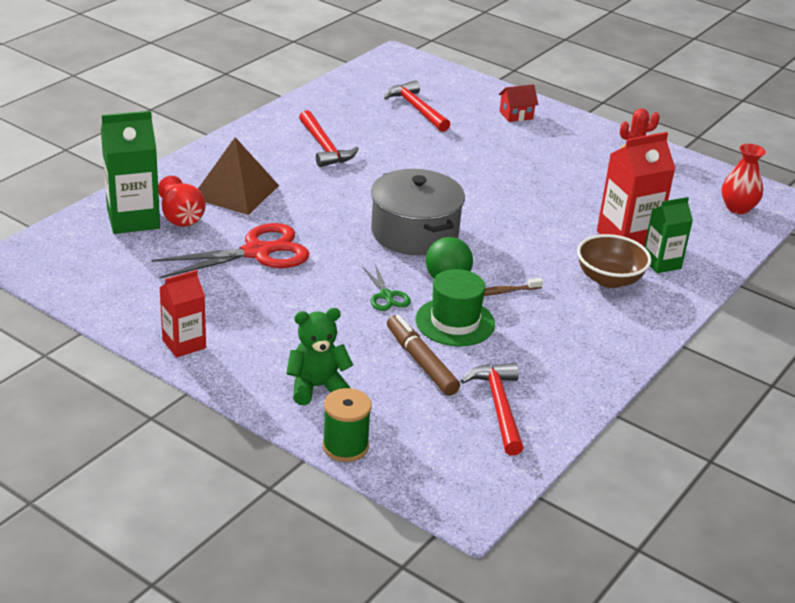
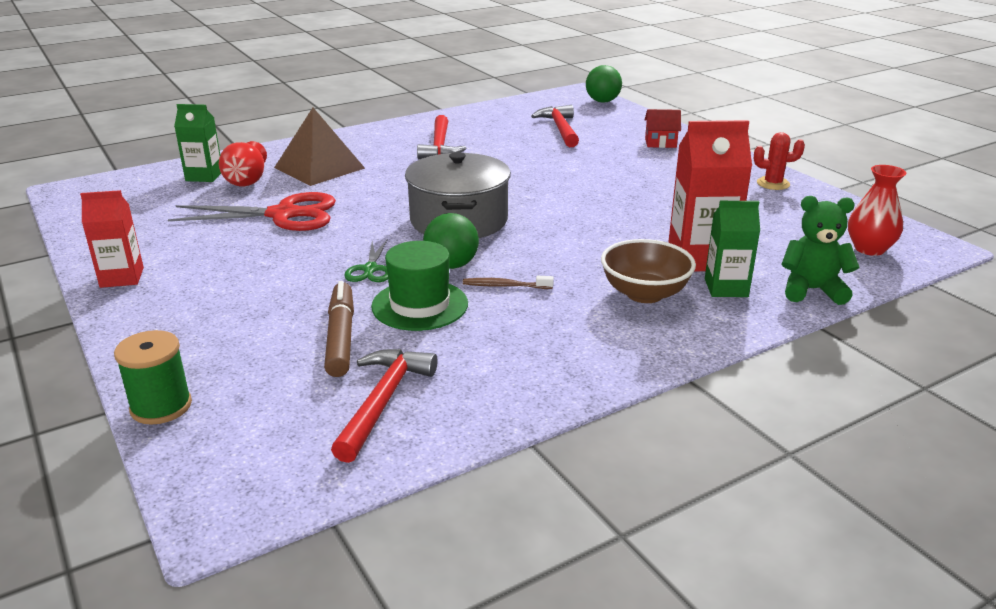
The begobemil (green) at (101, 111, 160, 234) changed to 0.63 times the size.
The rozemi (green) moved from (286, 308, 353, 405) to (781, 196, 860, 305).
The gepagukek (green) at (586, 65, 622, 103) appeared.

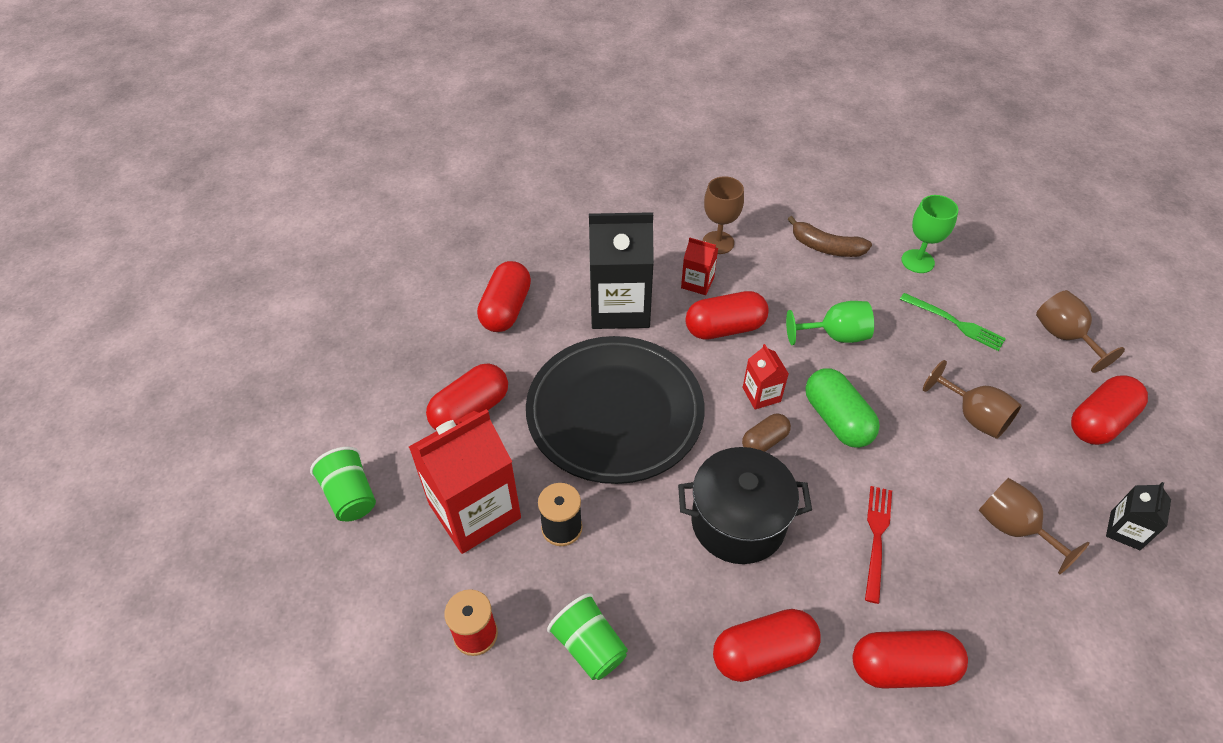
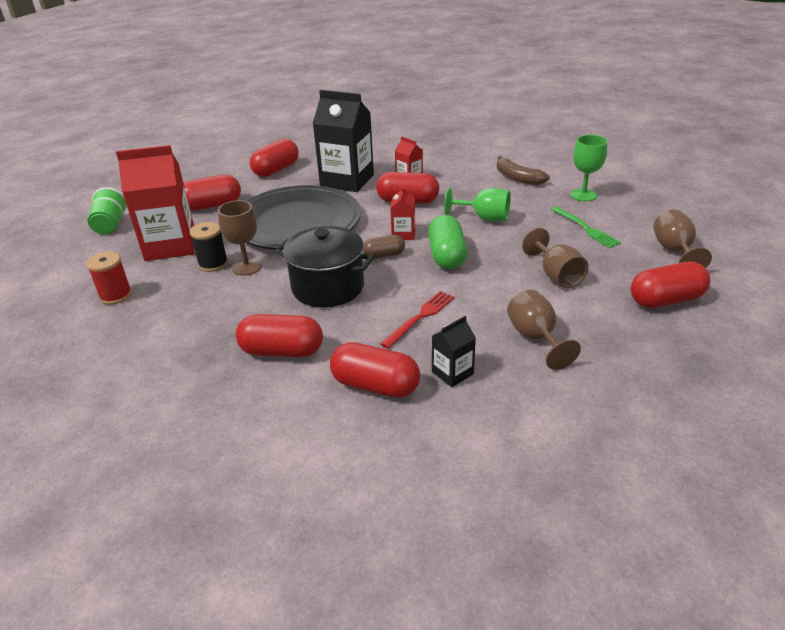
The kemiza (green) at (547, 593, 628, 680) disappeared.
The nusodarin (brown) moved from (703, 176, 744, 254) to (218, 200, 262, 275).
The begobemil (black) moved from (1106, 482, 1171, 550) to (432, 316, 476, 387).

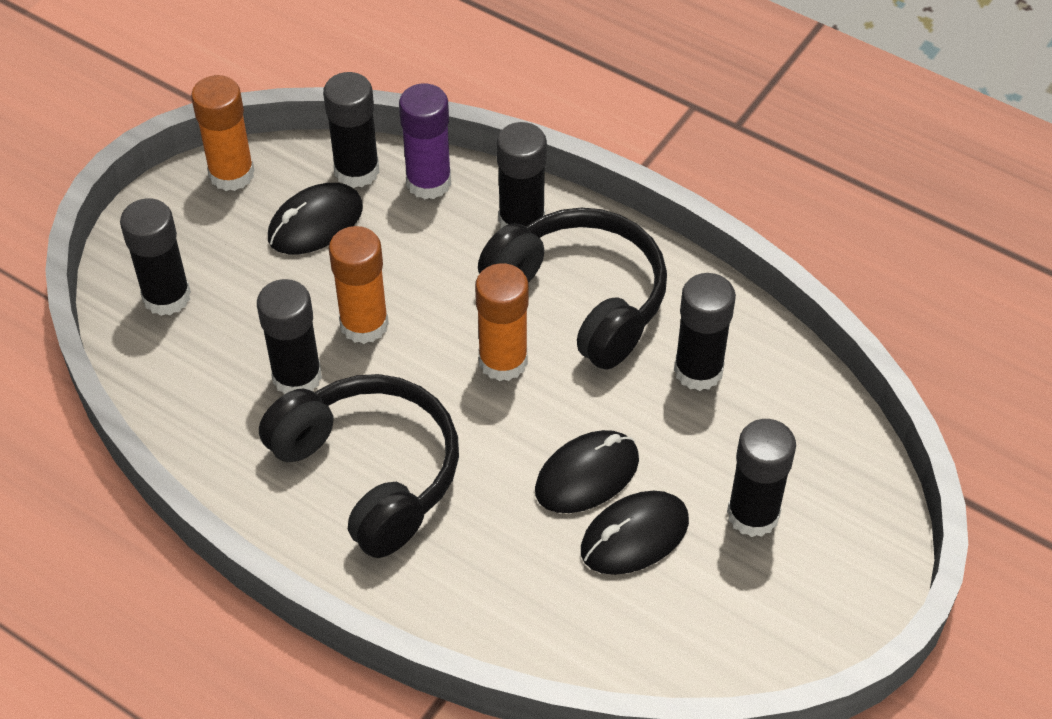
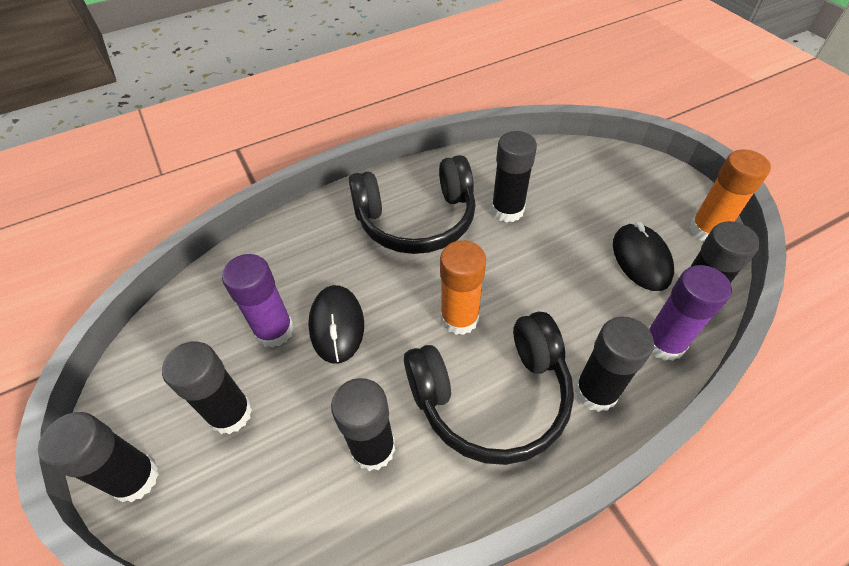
The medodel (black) moved from (120, 198, 191, 316) to (38, 412, 159, 502).
The medodel (orange) at (329, 226, 389, 344) disappeared.
The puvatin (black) at (581, 491, 689, 575) was replaced by the medodel (purple) at (222, 254, 294, 348).

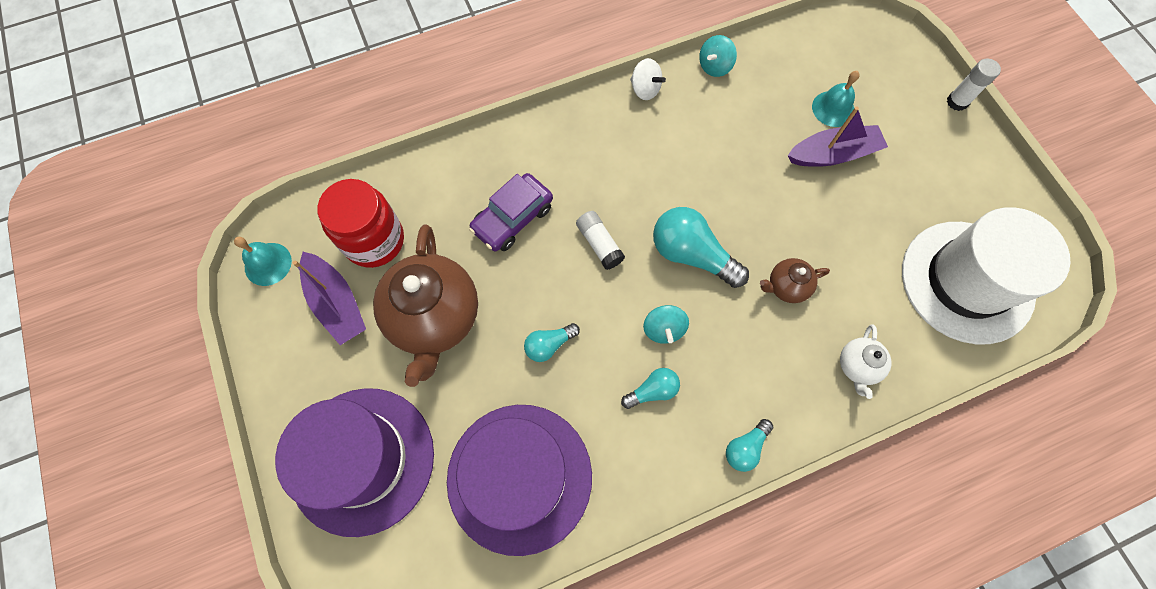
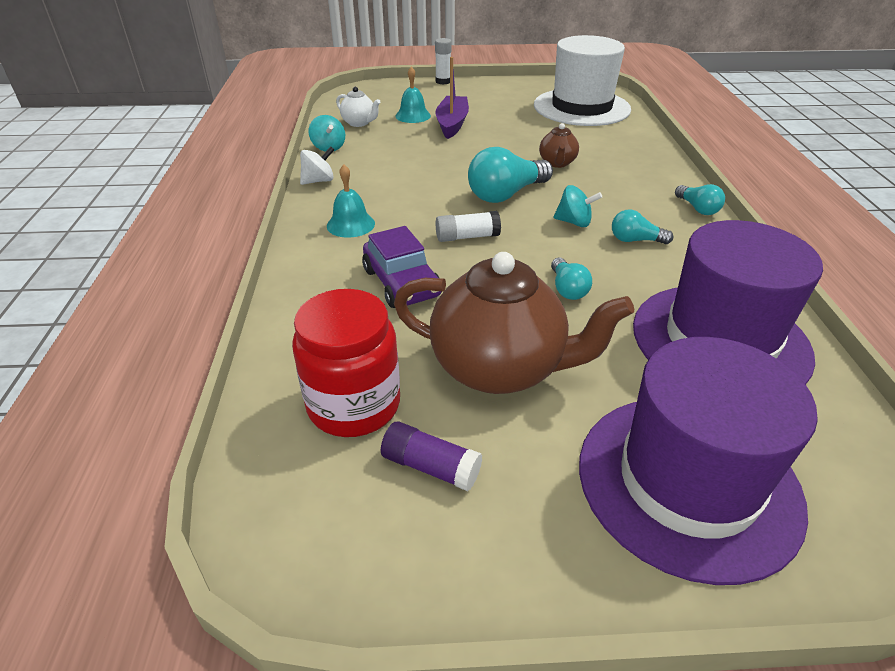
The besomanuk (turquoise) moved from (234, 237, 292, 286) to (327, 164, 375, 238).
The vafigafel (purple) at (293, 252, 366, 345) was replaced by the medodel (purple) at (381, 422, 482, 491).
The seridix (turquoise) at (621, 368, 680, 409) turned 75 degrees counterclockwise.
The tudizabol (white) moved from (840, 325, 891, 399) to (336, 87, 380, 127).

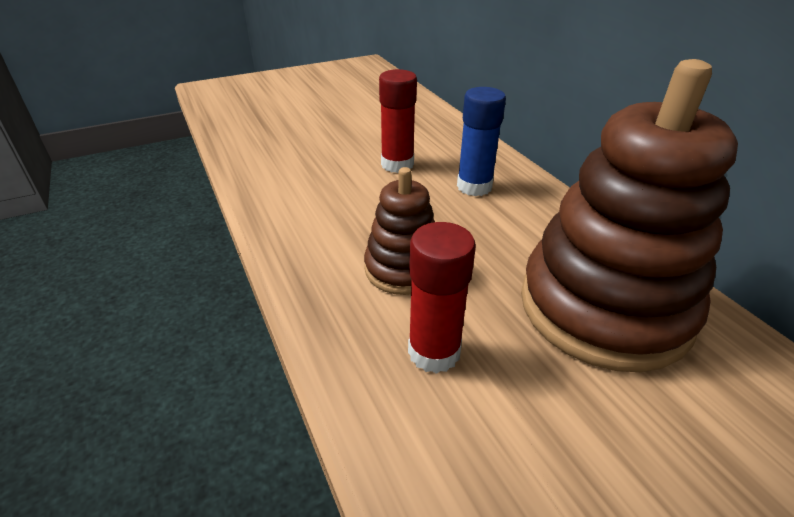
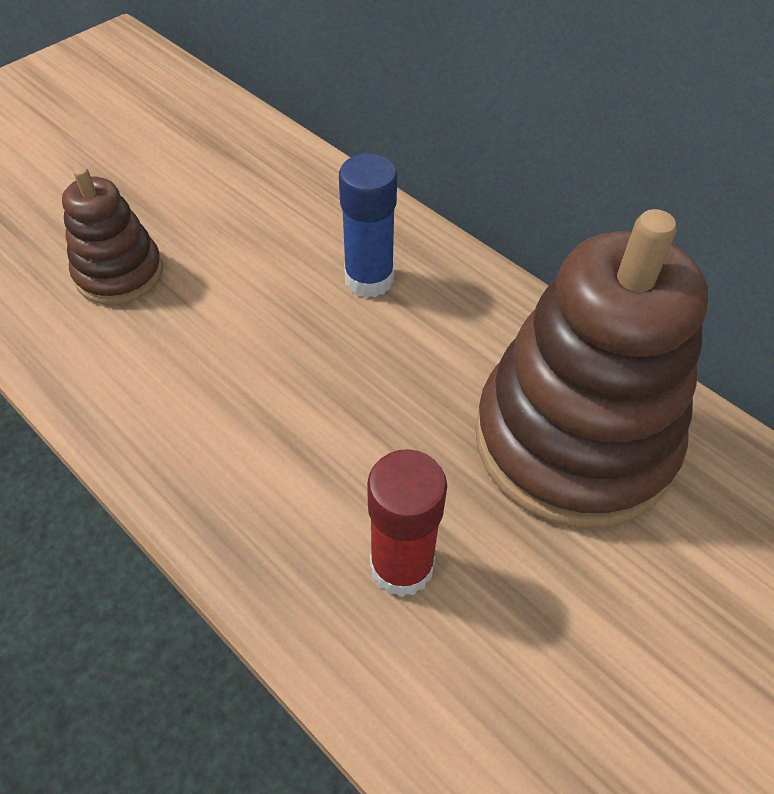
The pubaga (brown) moved from (364, 167, 435, 295) to (62, 167, 163, 305).
The medodel (red) at (379, 69, 417, 173) disappeared.

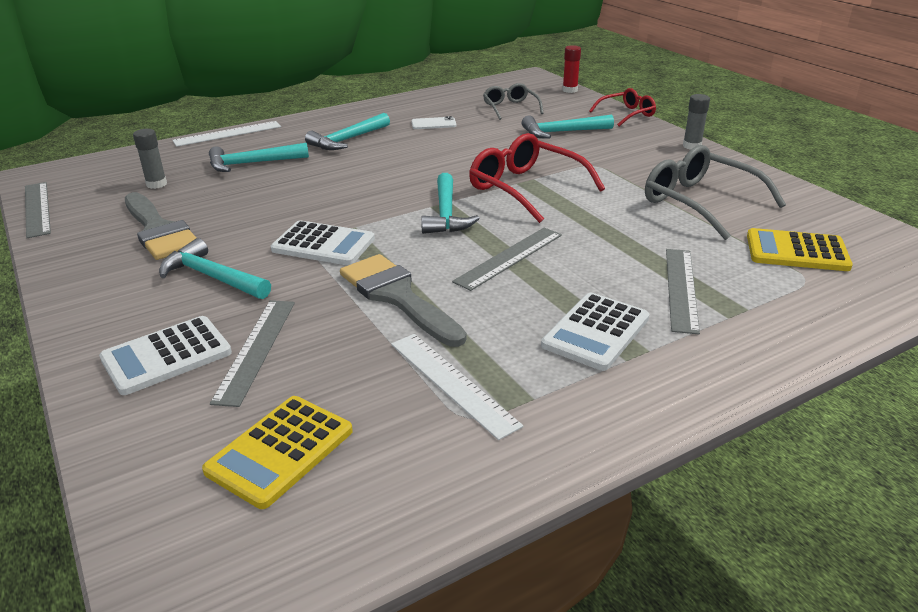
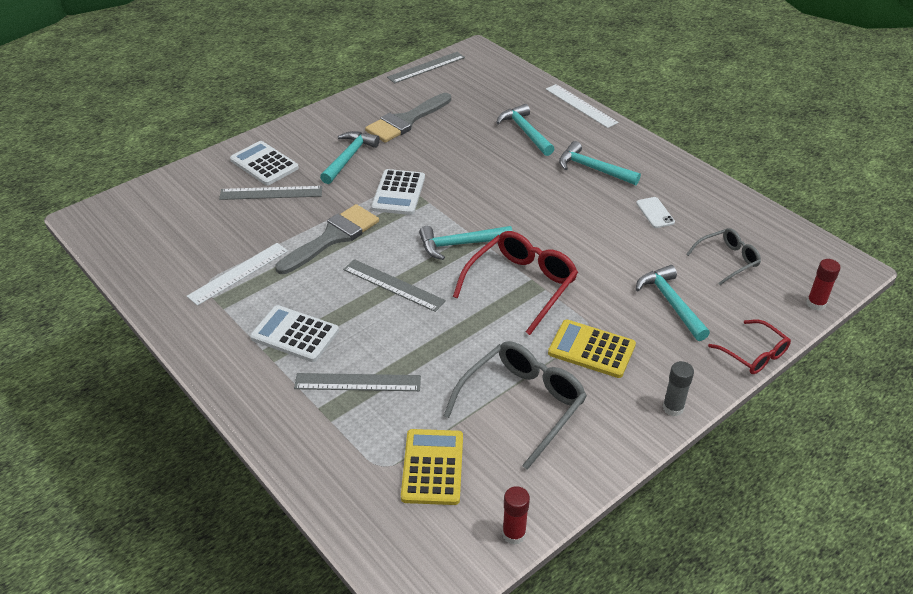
The medodel (grey) at (133, 129, 167, 189) disappeared.
The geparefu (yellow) moved from (202, 396, 353, 509) to (548, 320, 636, 378).
The medodel (red) at (502, 486, 530, 545) appeared.

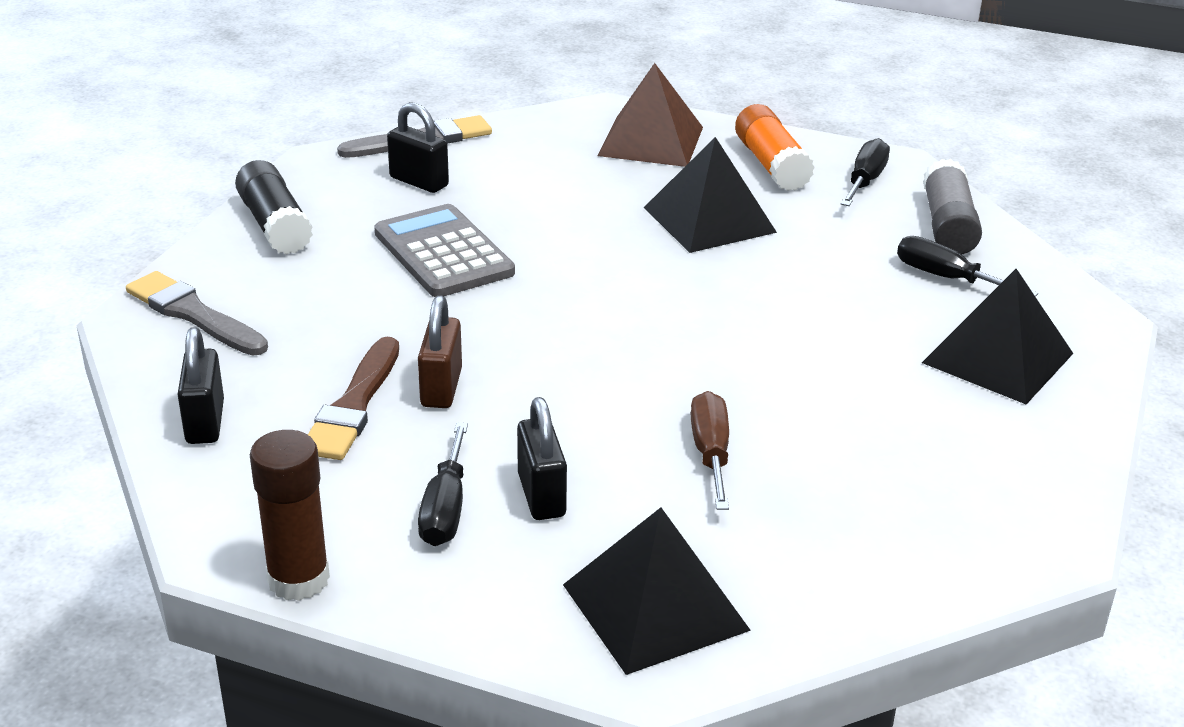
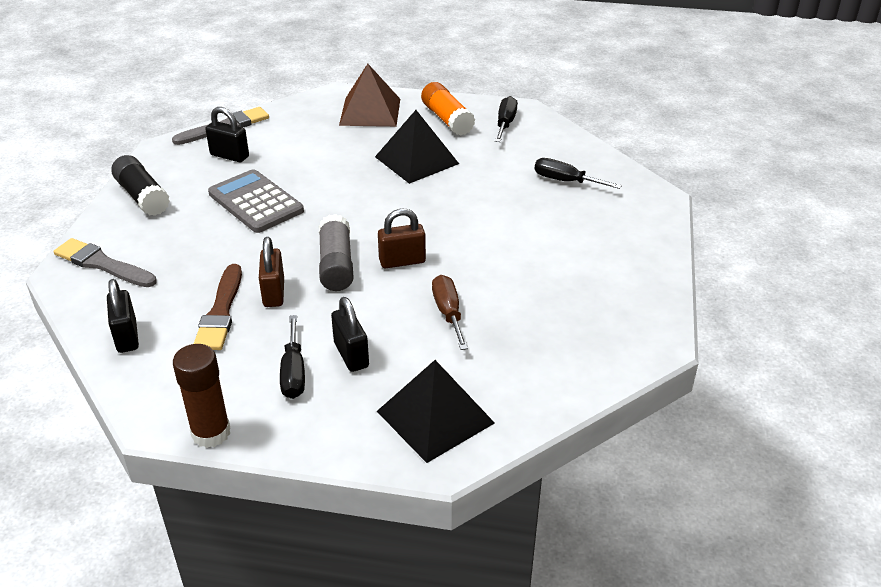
The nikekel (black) at (922, 269, 1074, 404) disappeared.
The medodel (grey) moved from (923, 159, 982, 254) to (319, 214, 354, 291).
The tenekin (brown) at (378, 209, 426, 268) appeared.

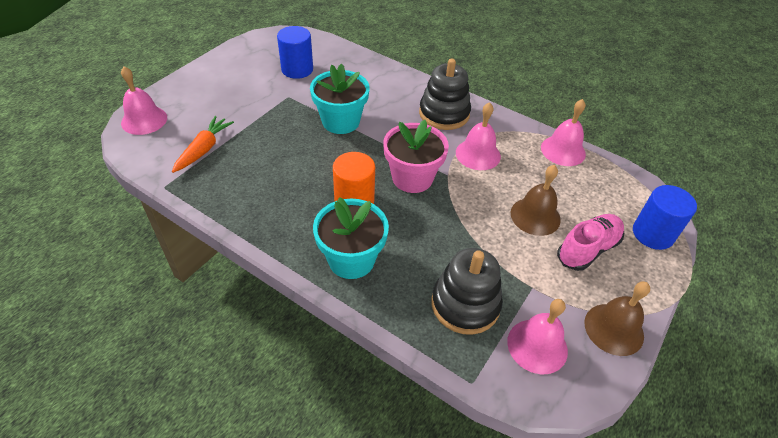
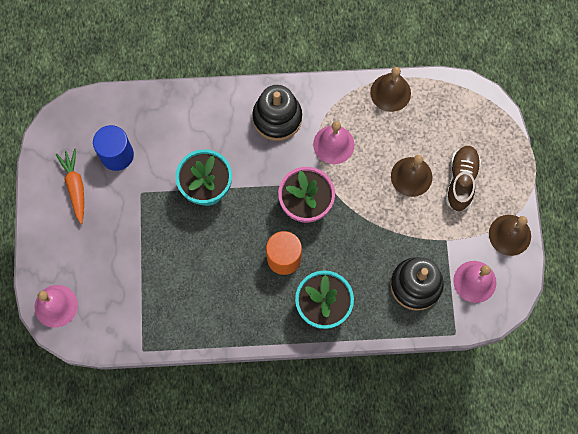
The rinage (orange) moved from (172, 116, 234, 173) to (56, 149, 84, 224).
The besomanuk (pink) at (541, 99, 586, 166) became the besomanuk (brown) at (370, 67, 411, 112).
The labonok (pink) at (557, 214, 624, 271) became the labonok (brown) at (446, 146, 481, 212).
The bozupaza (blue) at (633, 185, 697, 250) disappeared.

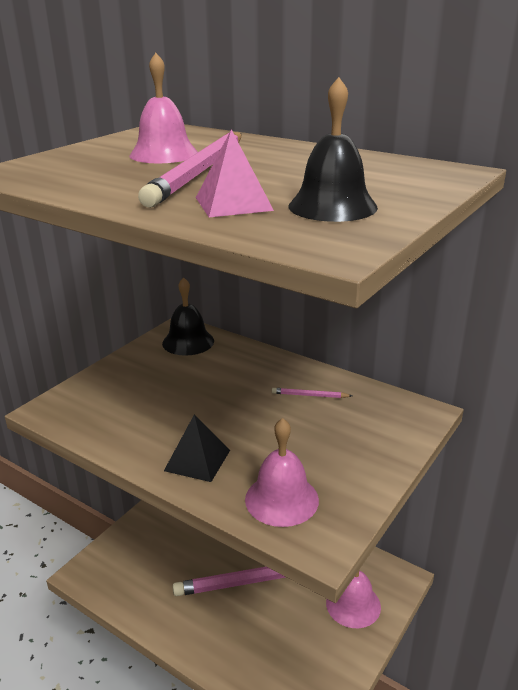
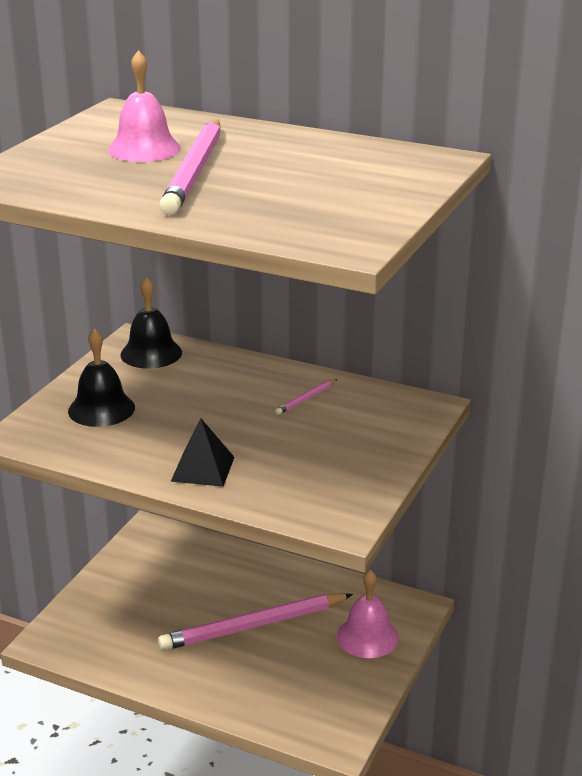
The nikekel (pink) at (196, 129, 274, 217) disappeared.
The besomanuk (pink) at (245, 418, 319, 527) disappeared.
The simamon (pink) at (272, 388, 352, 398) turned 45 degrees counterclockwise.
The besomanuk (black) moved from (288, 77, 378, 222) to (68, 328, 135, 427).

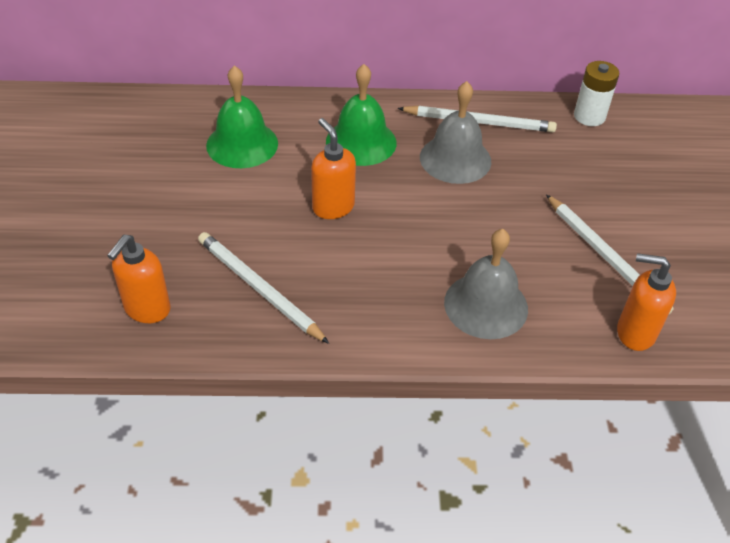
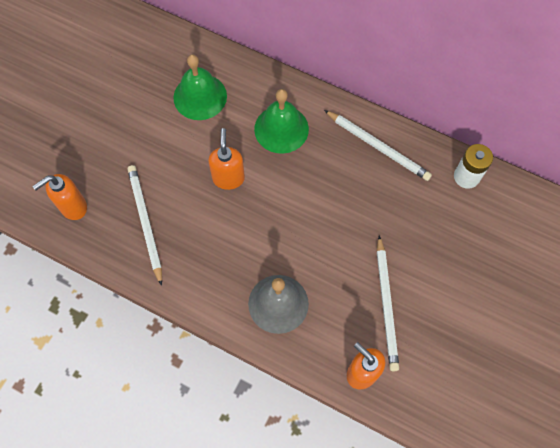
The besomanuk (grey) at (420, 81, 491, 184) disappeared.

